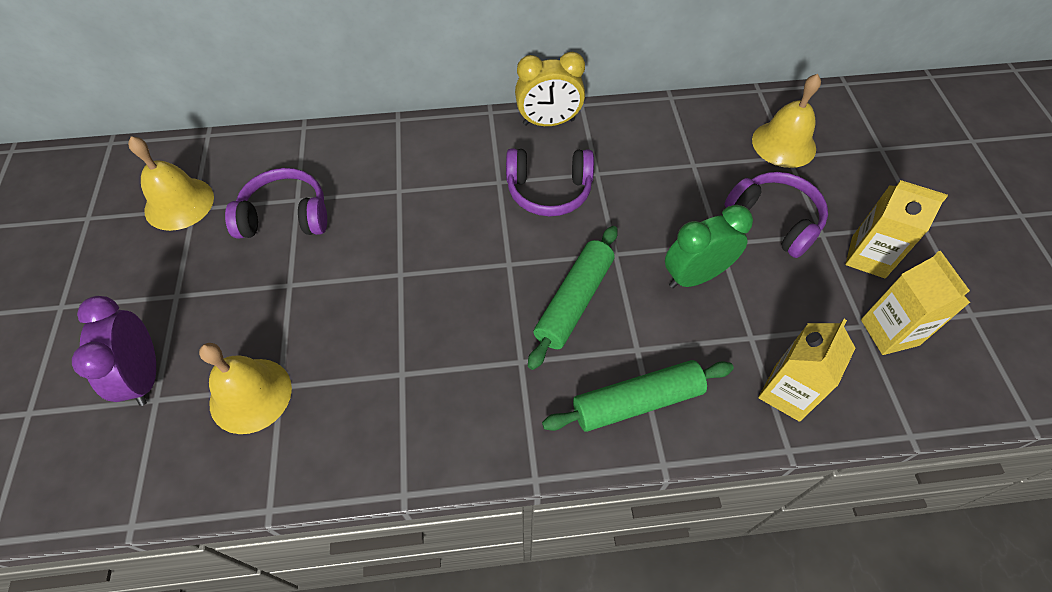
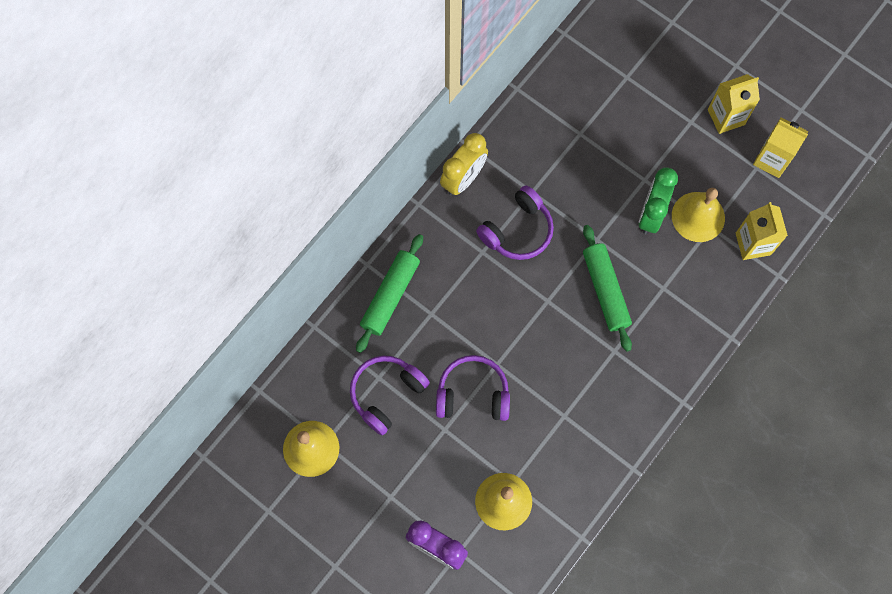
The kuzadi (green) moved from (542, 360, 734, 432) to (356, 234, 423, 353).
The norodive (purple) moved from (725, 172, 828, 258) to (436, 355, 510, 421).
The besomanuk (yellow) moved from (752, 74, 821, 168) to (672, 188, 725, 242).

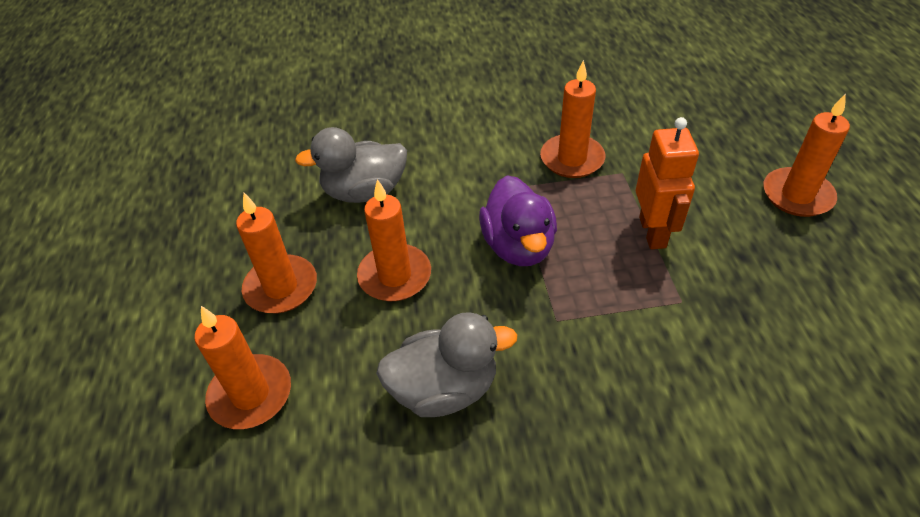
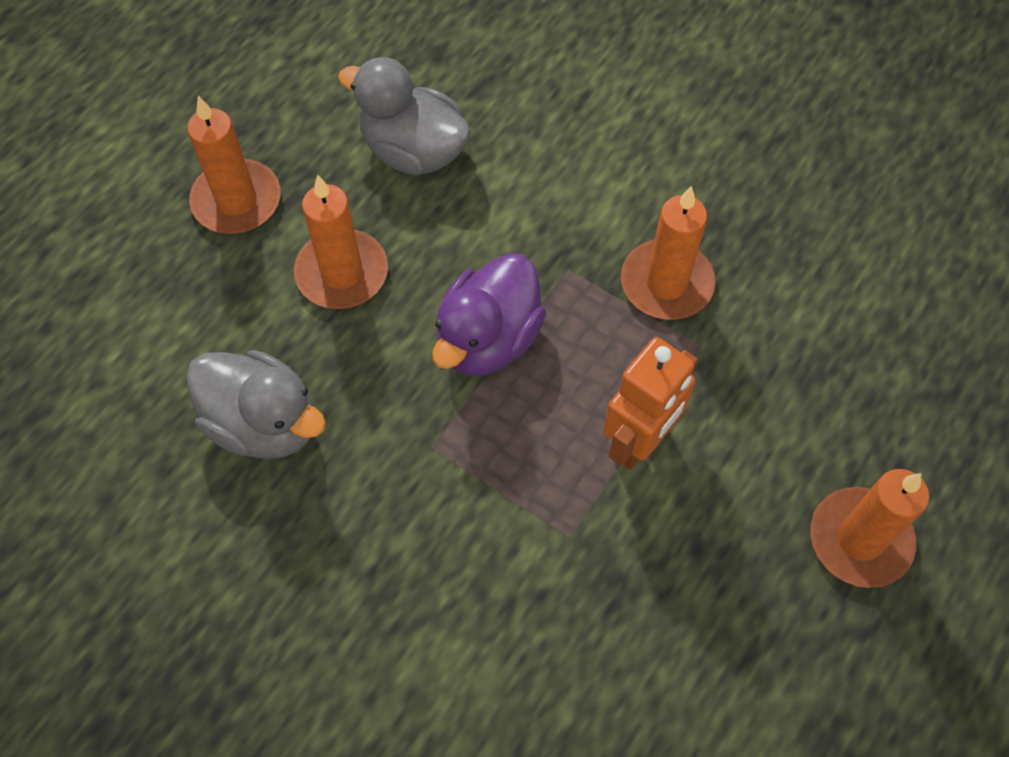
The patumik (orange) at (194, 306, 291, 429) disappeared.

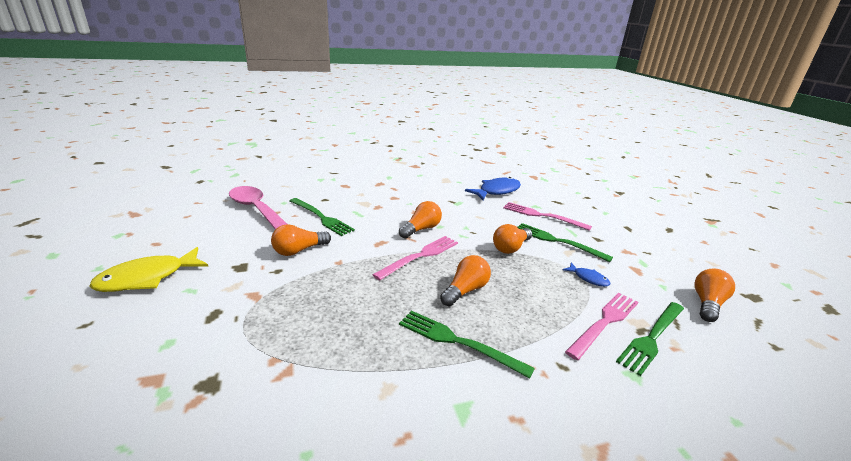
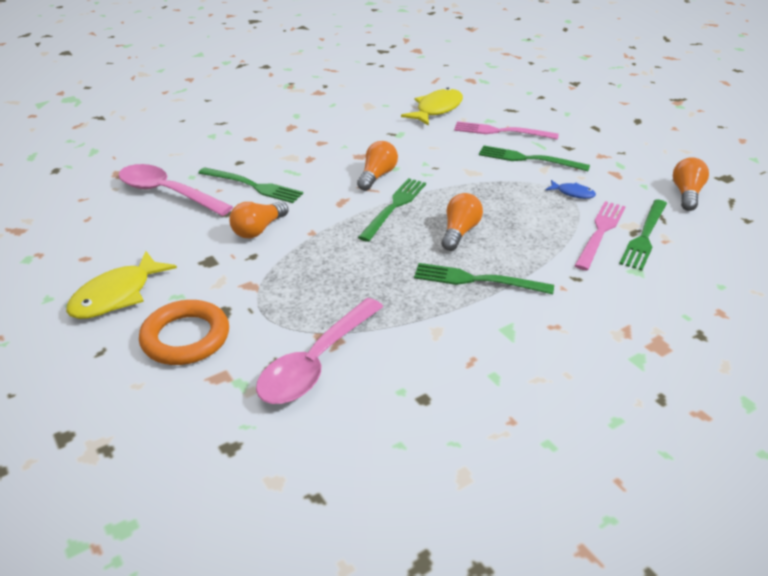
The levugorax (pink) at (373, 236, 458, 281) became the levugorax (green) at (358, 178, 426, 242).
The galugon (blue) at (465, 177, 521, 200) became the galugon (yellow) at (401, 88, 463, 126).
The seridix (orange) at (493, 224, 532, 254) disappeared.
The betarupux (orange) at (139, 300, 229, 365) appeared.
The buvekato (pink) at (256, 298, 383, 404) appeared.

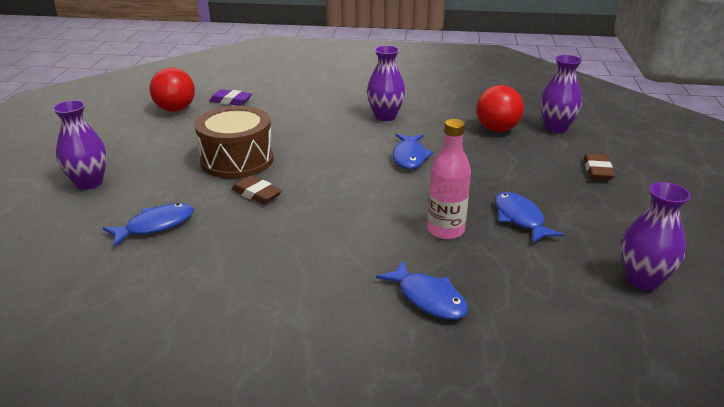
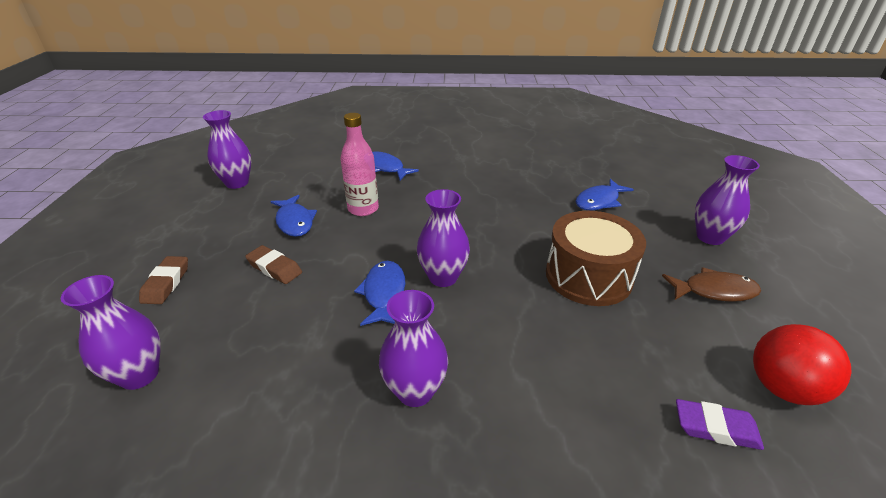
The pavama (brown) moved from (231, 176, 282, 204) to (245, 245, 302, 284).
The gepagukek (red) at (476, 85, 524, 132) disappeared.
The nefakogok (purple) at (417, 189, 470, 287) appeared.
The galugon (brown) at (662, 267, 761, 302) appeared.

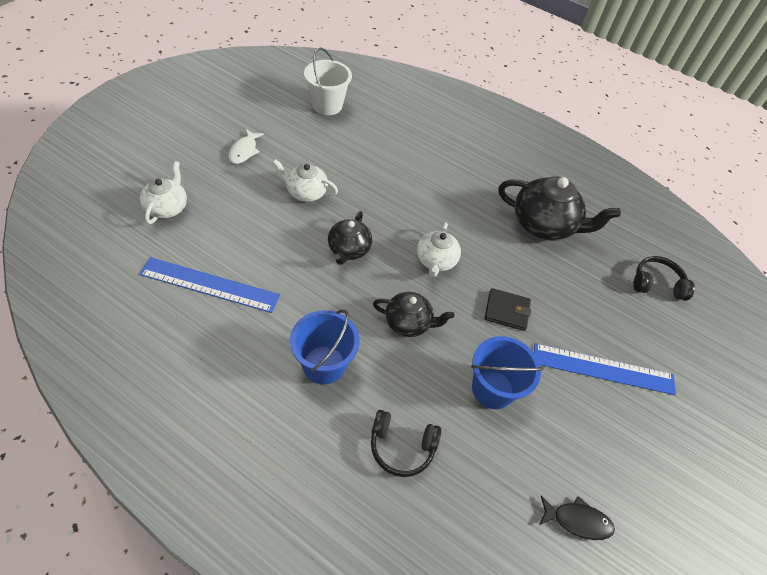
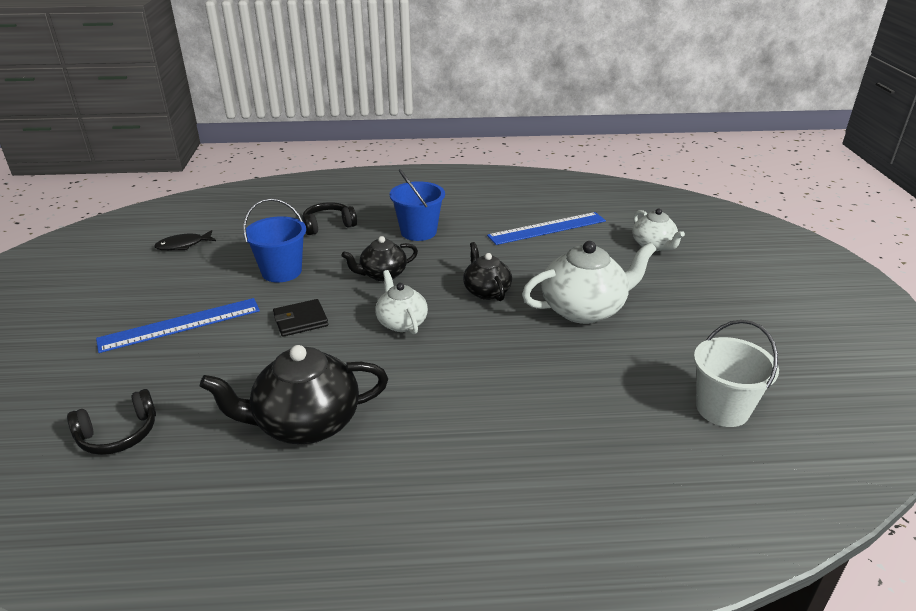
The galugon (white) at (228, 129, 264, 164) disappeared.
The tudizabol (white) at (272, 159, 338, 202) changed to 1.68 times the size.

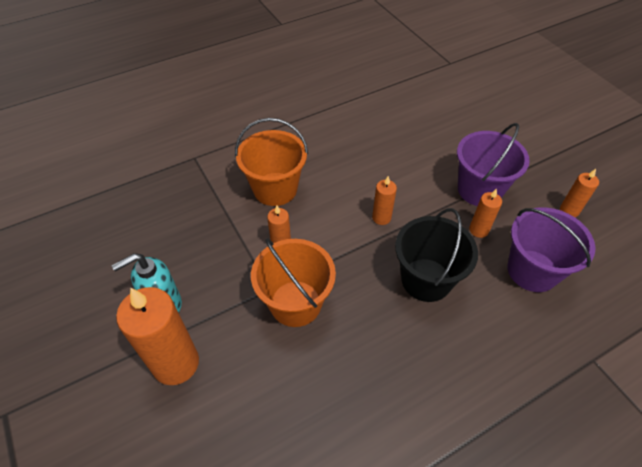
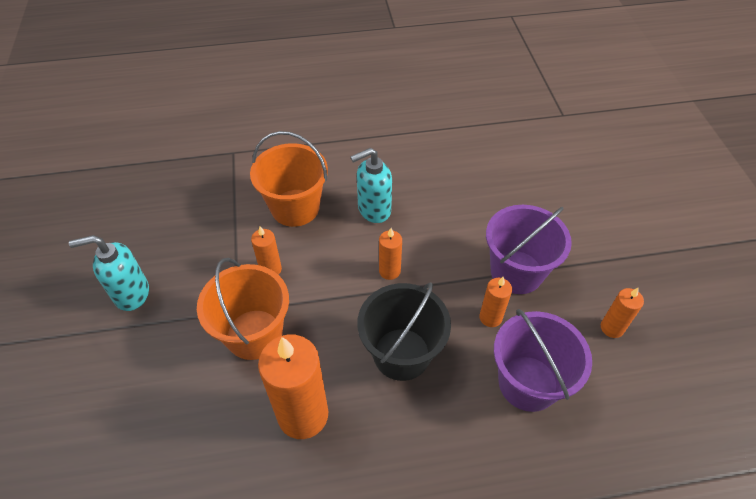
The patumik (orange) moved from (116, 287, 199, 385) to (258, 334, 328, 439).
The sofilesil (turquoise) at (350, 148, 392, 223) appeared.

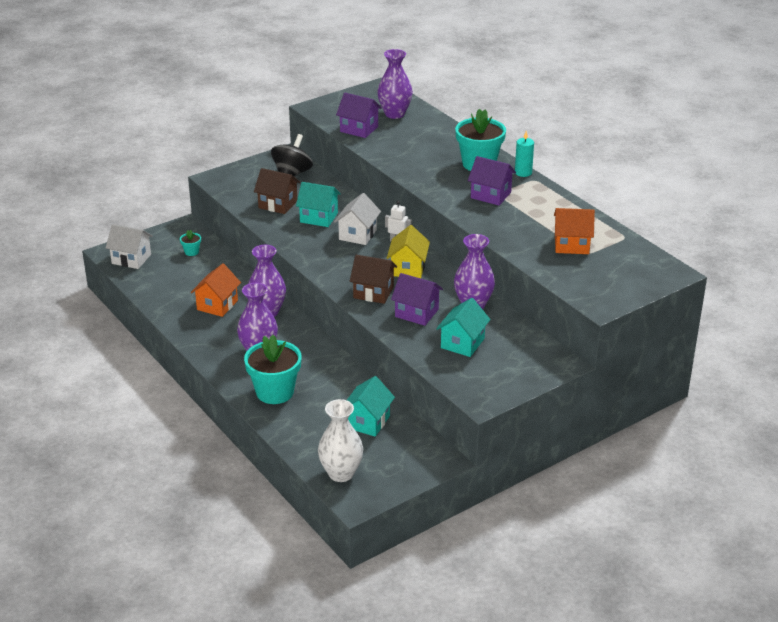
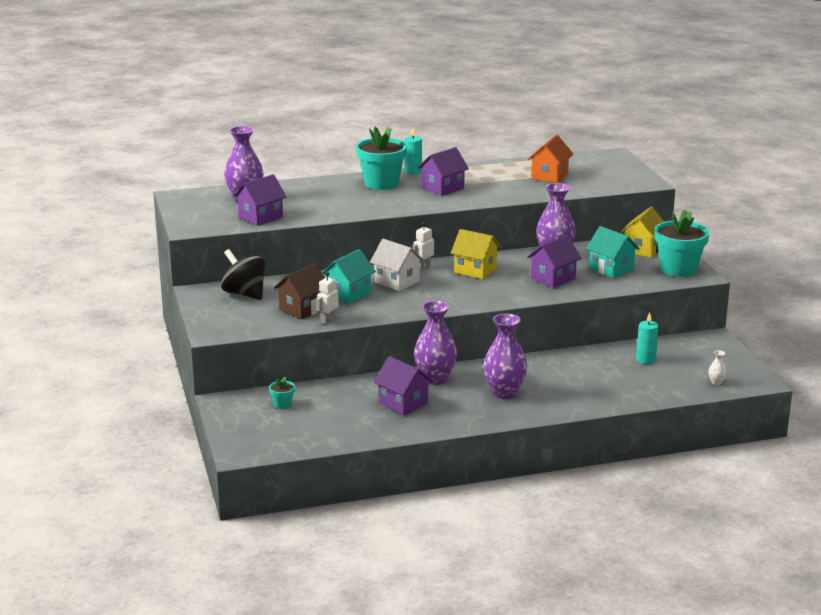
The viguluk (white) at (106, 224, 153, 269) disappeared.
The viguluk (orange) at (191, 263, 241, 317) became the viguluk (purple) at (374, 356, 433, 415).
The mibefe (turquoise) moved from (244, 335, 302, 404) to (655, 210, 710, 277).
The nefakogok (white) at (318, 399, 363, 482) changed to 0.41 times the size.
The viguluk (turquoise) at (347, 376, 395, 437) was replaced by the patumik (turquoise) at (636, 312, 659, 364).
The viguluk (brown) at (350, 255, 397, 304) disappeared.
The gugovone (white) at (317, 272, 339, 324) appeared.
The viguluk (yellow) at (620, 207, 664, 258) appeared.

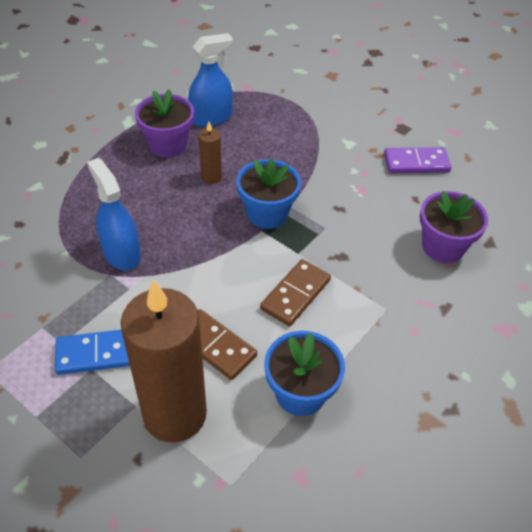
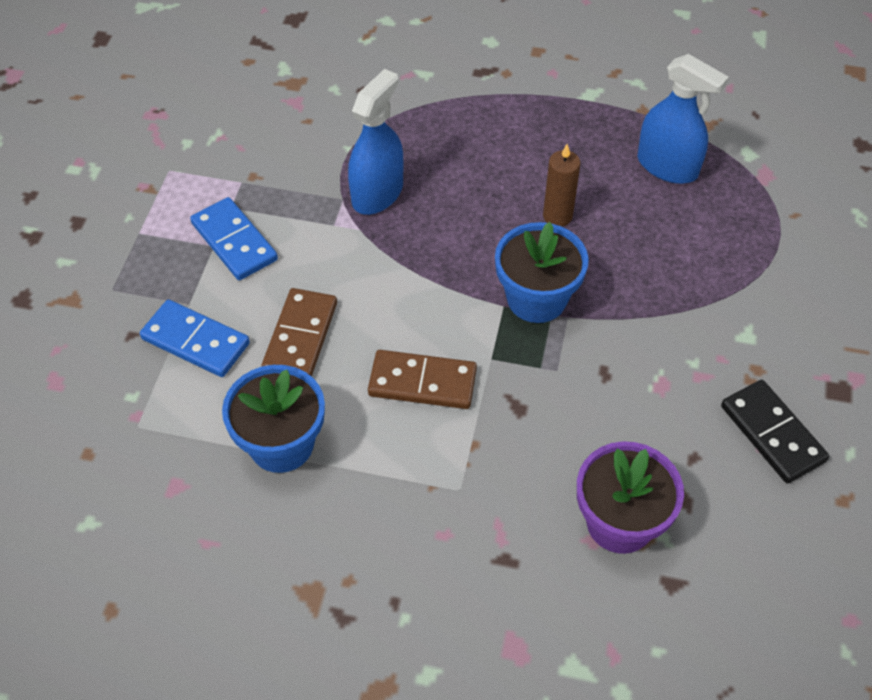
The patumik (brown) at (121, 279, 207, 443) was replaced by the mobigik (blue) at (140, 299, 250, 377).
The mibefe (purple) at (135, 89, 194, 157) disappeared.
The mobigik (purple) at (384, 147, 451, 173) became the mobigik (black) at (721, 380, 829, 484).

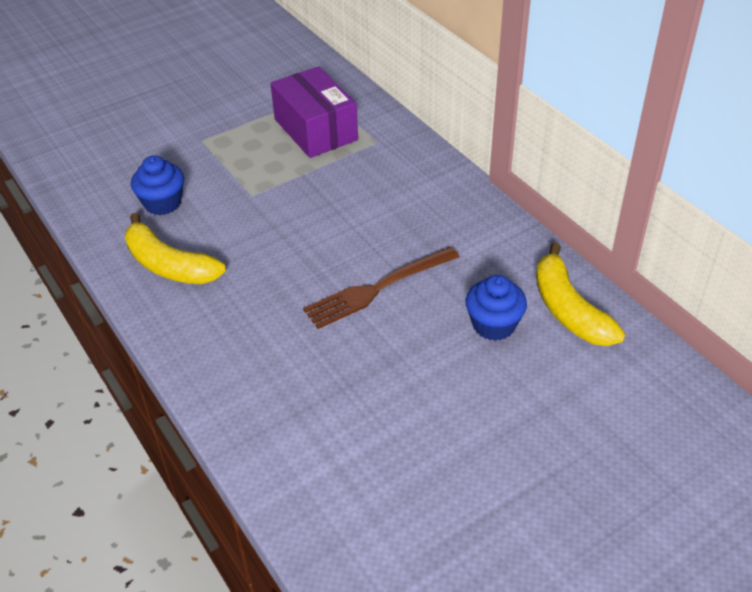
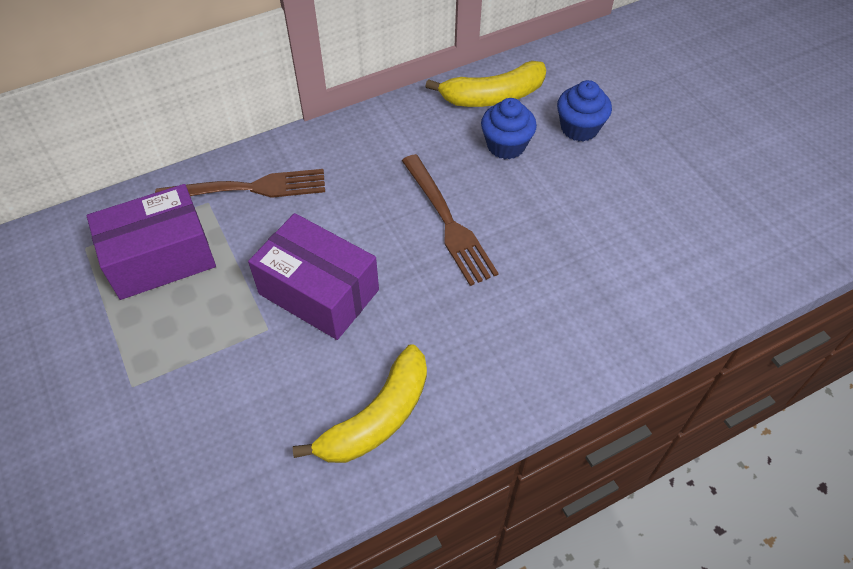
The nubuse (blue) moved from (131, 155, 184, 215) to (557, 80, 612, 142).
The levugorax (brown) at (155, 169, 325, 198) appeared.
The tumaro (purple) at (248, 213, 379, 340) appeared.

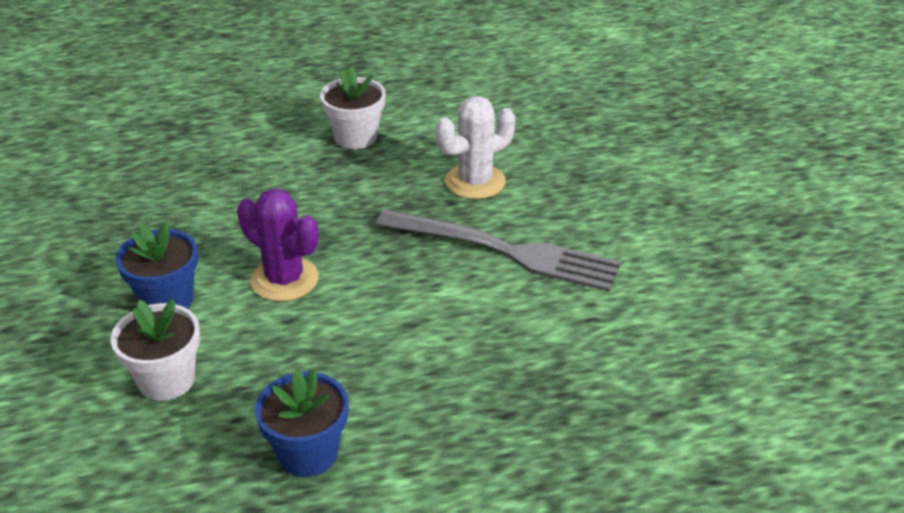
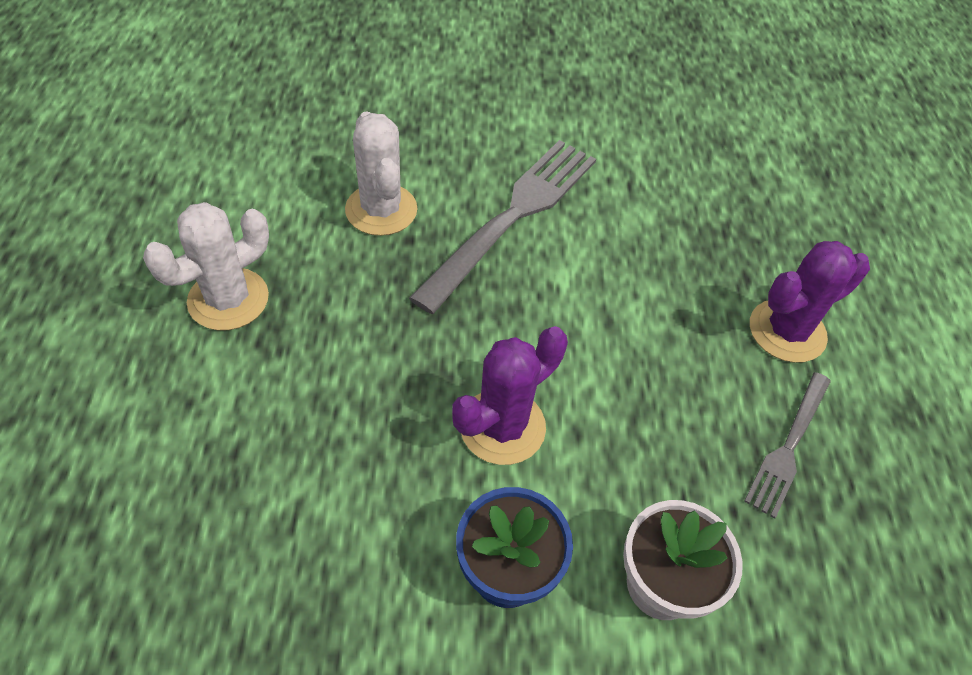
The mibefe (blue) at (255, 369, 349, 477) was replaced by the levugorax (grey) at (744, 372, 831, 519).
The mibefe (white) at (320, 66, 386, 149) was replaced by the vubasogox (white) at (143, 202, 269, 331).
The vubasogox (purple) at (750, 241, 870, 363) appeared.

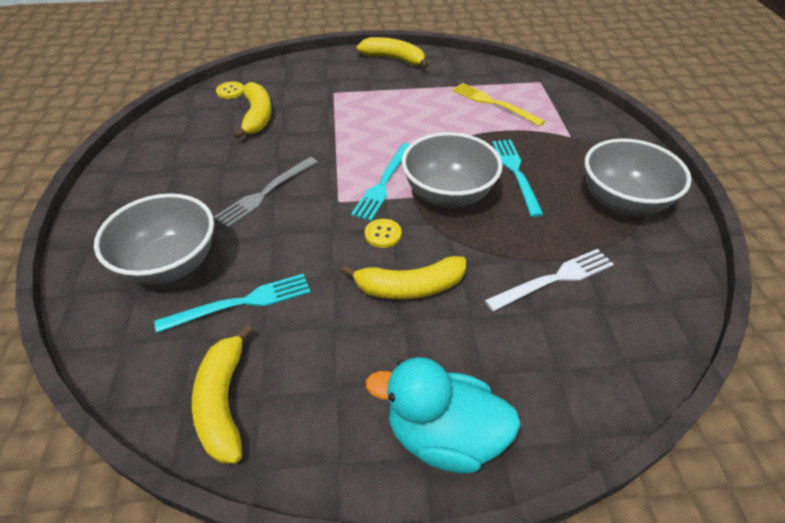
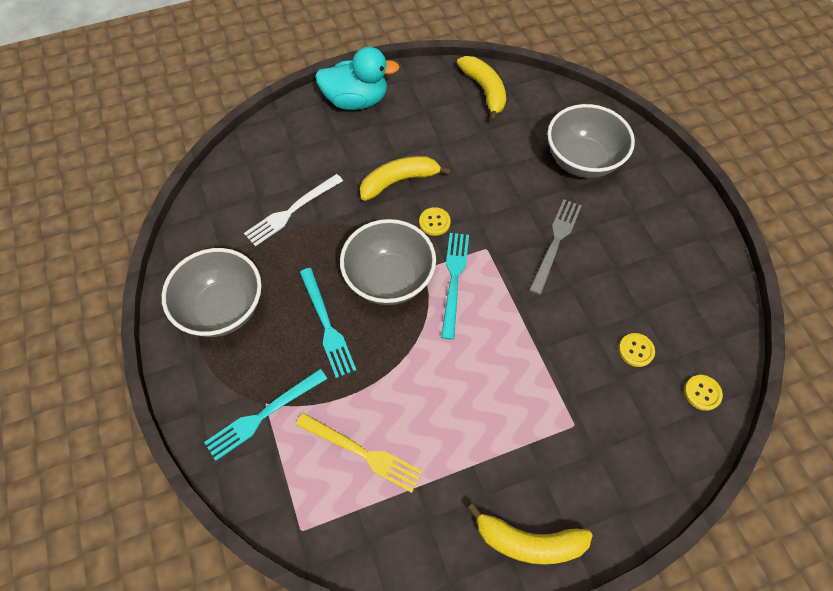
The levugorax (turquoise) moved from (154, 274, 311, 333) to (204, 369, 327, 461).
The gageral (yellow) at (233, 82, 272, 139) was replaced by the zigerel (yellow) at (619, 333, 655, 367).

